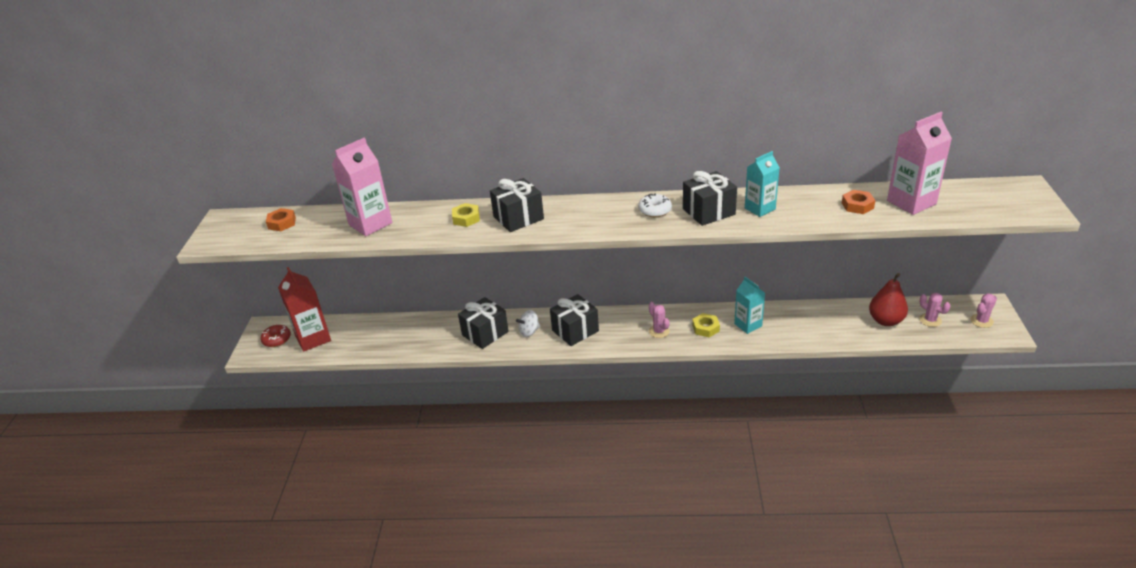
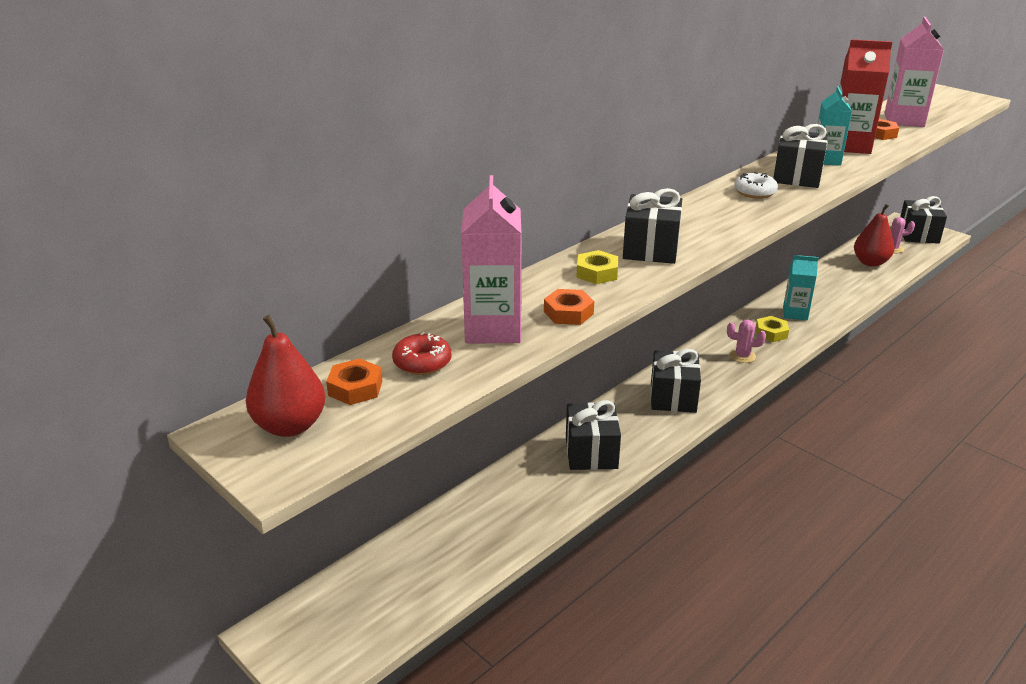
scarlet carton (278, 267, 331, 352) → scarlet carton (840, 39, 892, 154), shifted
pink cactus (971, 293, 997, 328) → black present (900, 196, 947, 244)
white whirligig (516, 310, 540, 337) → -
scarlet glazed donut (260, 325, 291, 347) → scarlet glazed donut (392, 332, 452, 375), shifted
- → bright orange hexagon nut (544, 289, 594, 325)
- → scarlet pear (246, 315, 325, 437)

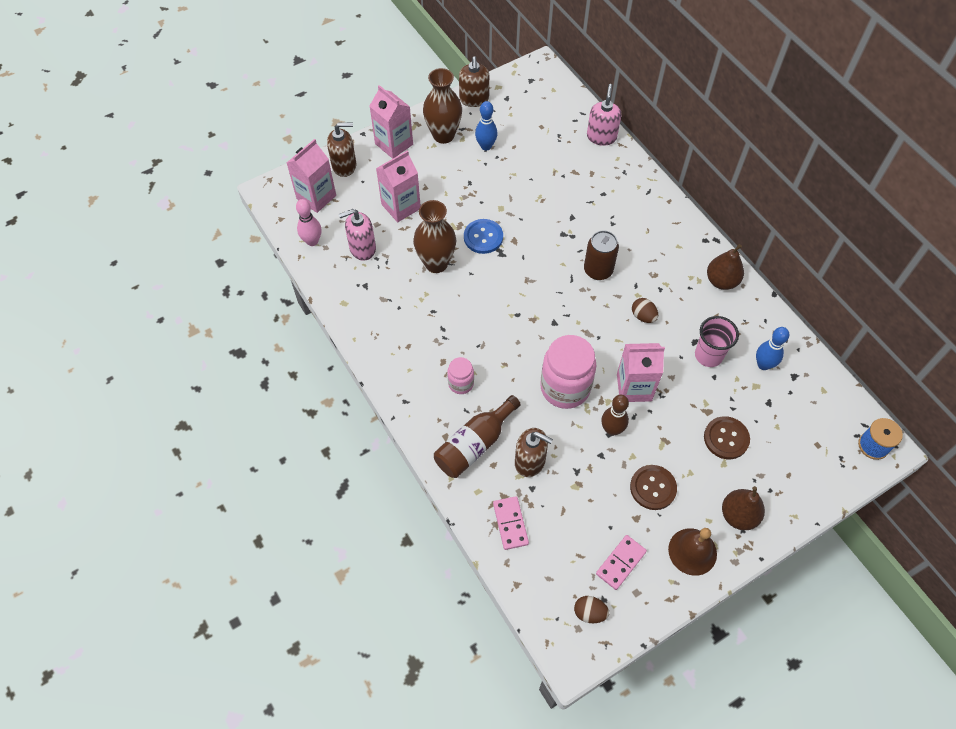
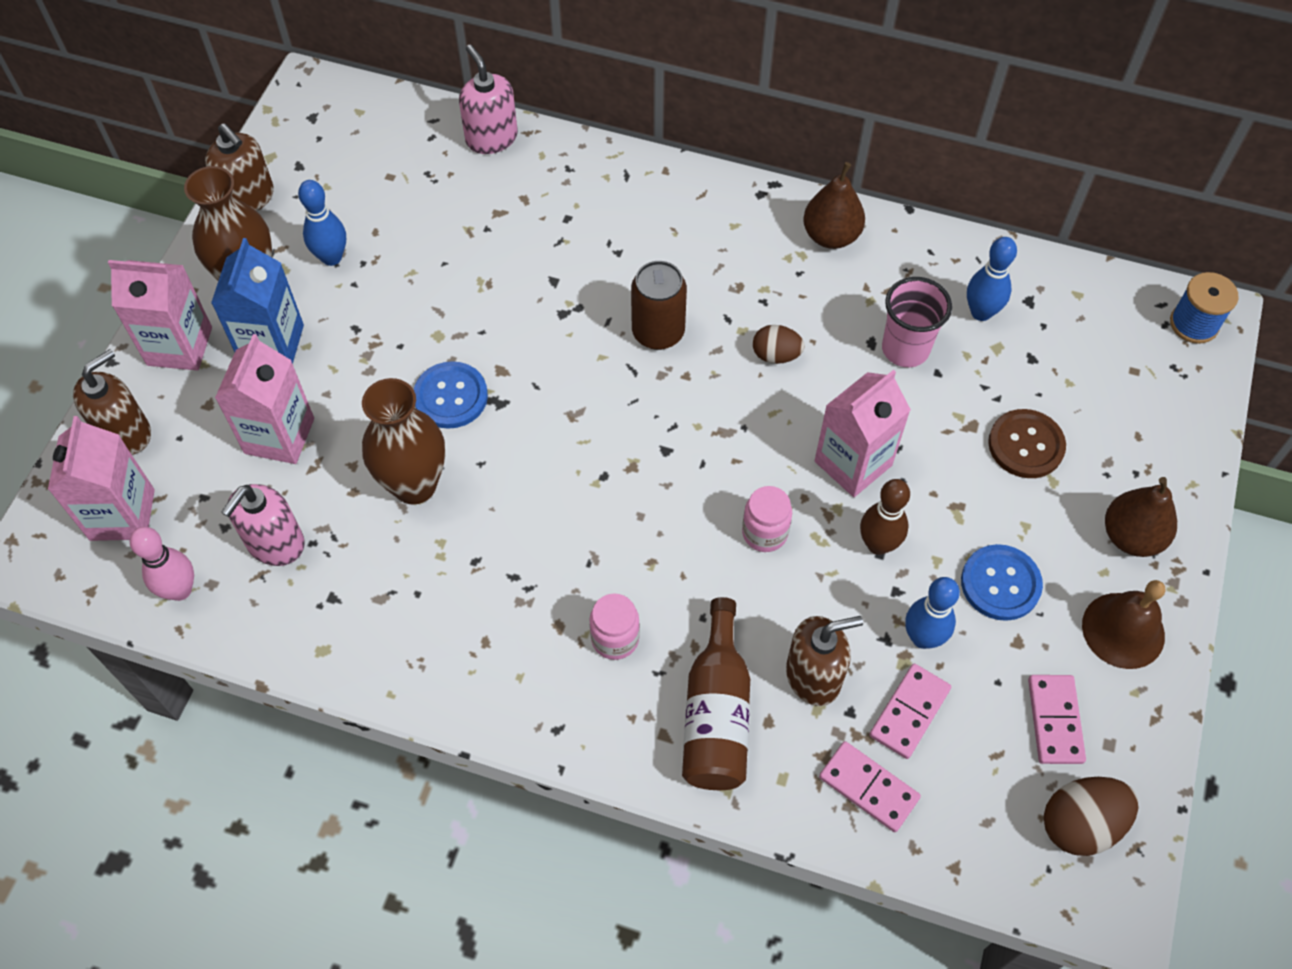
pink jar (540, 335, 596, 409) → pink jar (742, 486, 792, 552), x0.51
brown sewing button (630, 465, 677, 510) → royal blue sewing button (961, 544, 1043, 621)
brown toy egg (574, 596, 609, 623) → brown toy egg (1044, 777, 1139, 856), x1.55
- → royal blue carton (211, 238, 304, 364)
- → royal blue tenpin (905, 577, 960, 649)
- → pink domino tile (870, 664, 951, 759)

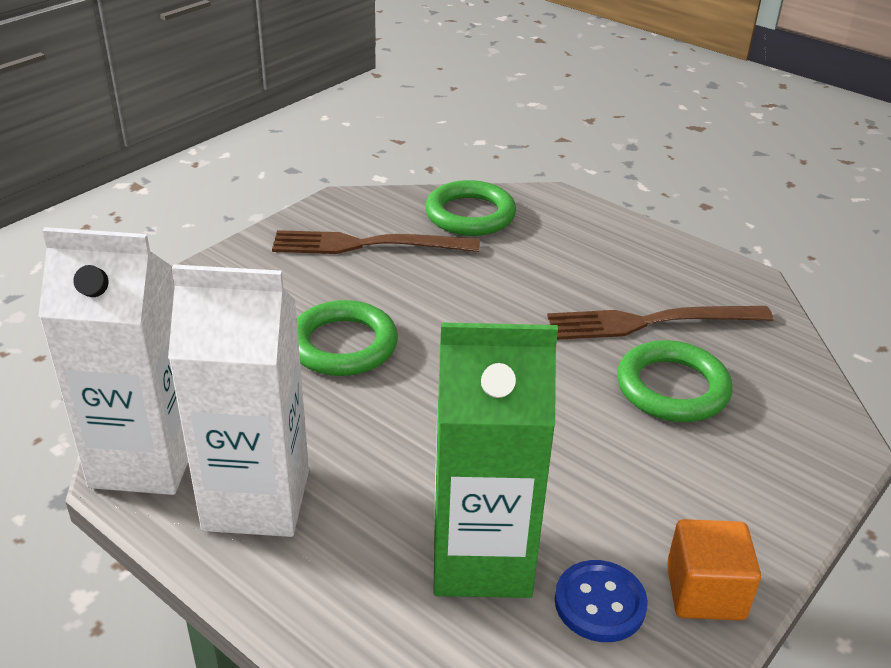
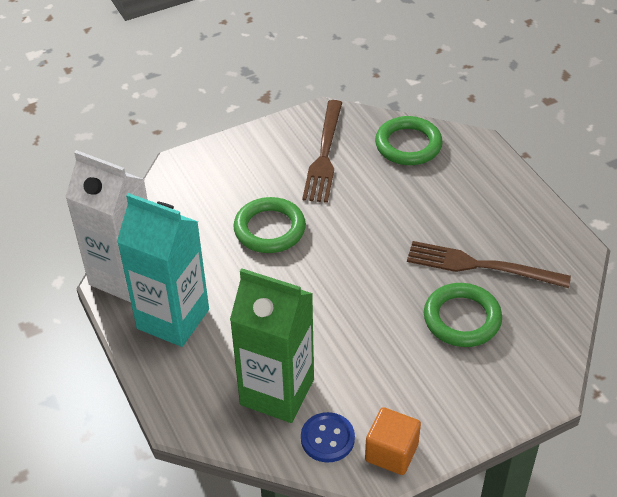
brown fork (272, 230, 480, 254) → brown fork (302, 100, 342, 203), 105 degrees counterclockwise
white carton (168, 265, 309, 537) → turquoise carton (117, 193, 209, 347)

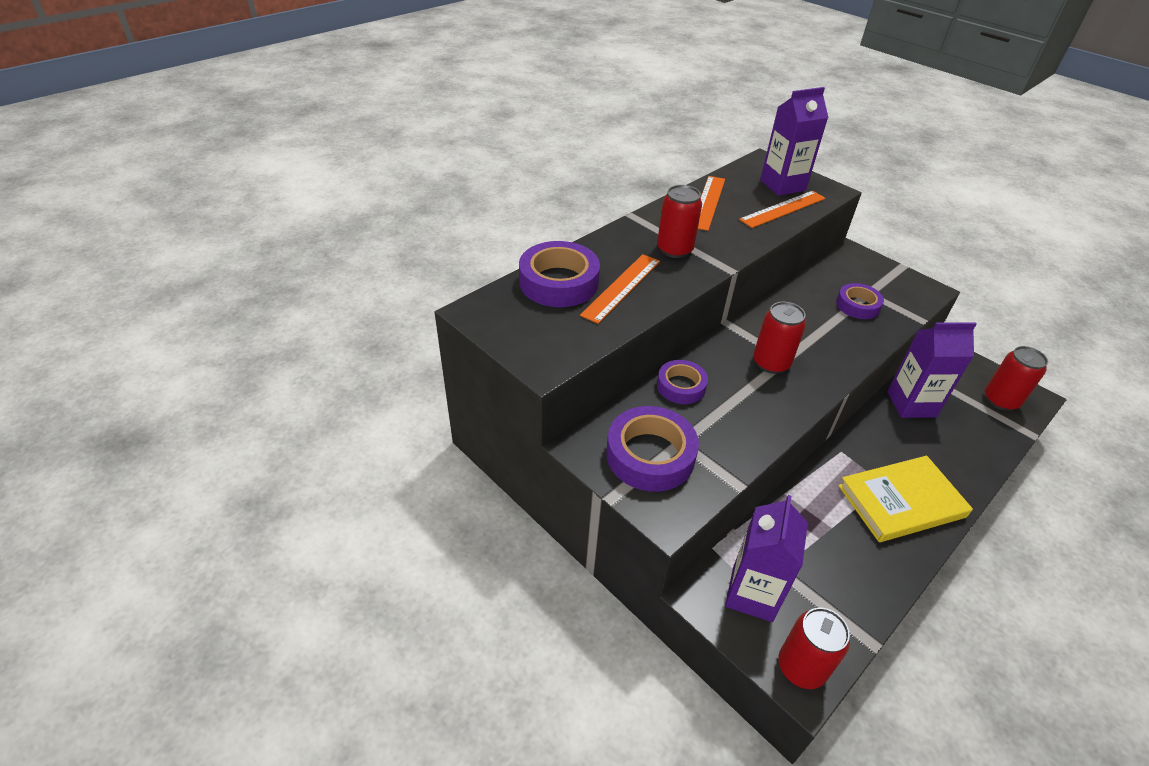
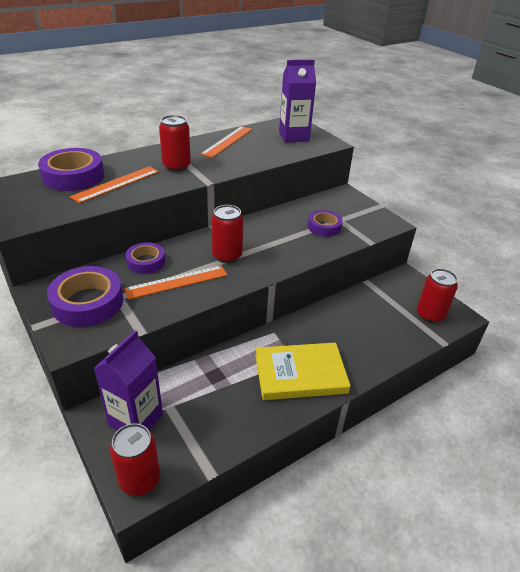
bright orange straightedge (739, 191, 826, 228) → bright orange straightedge (124, 265, 227, 300), shifted
violet carton (887, 322, 976, 418) → -

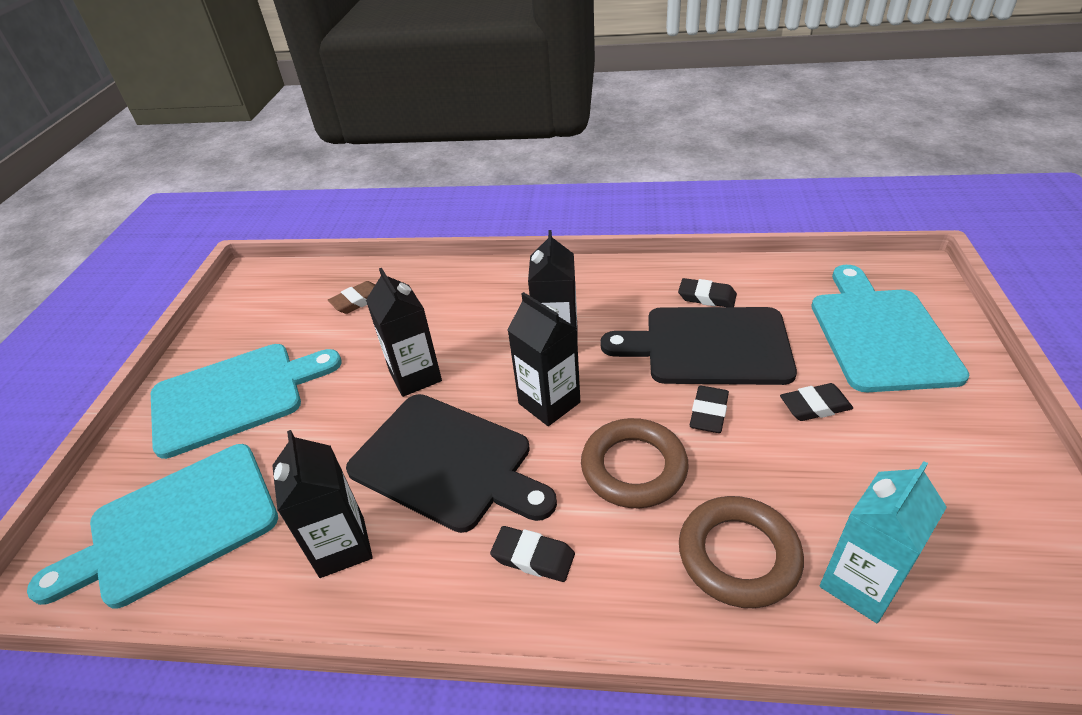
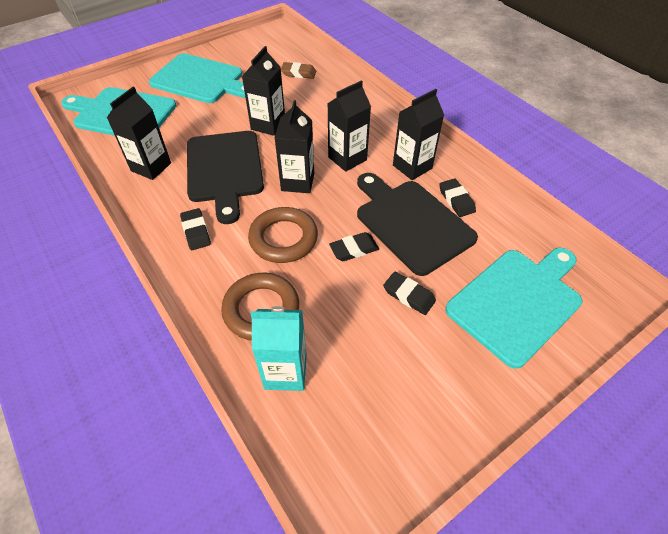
- → black carton (393, 89, 444, 180)

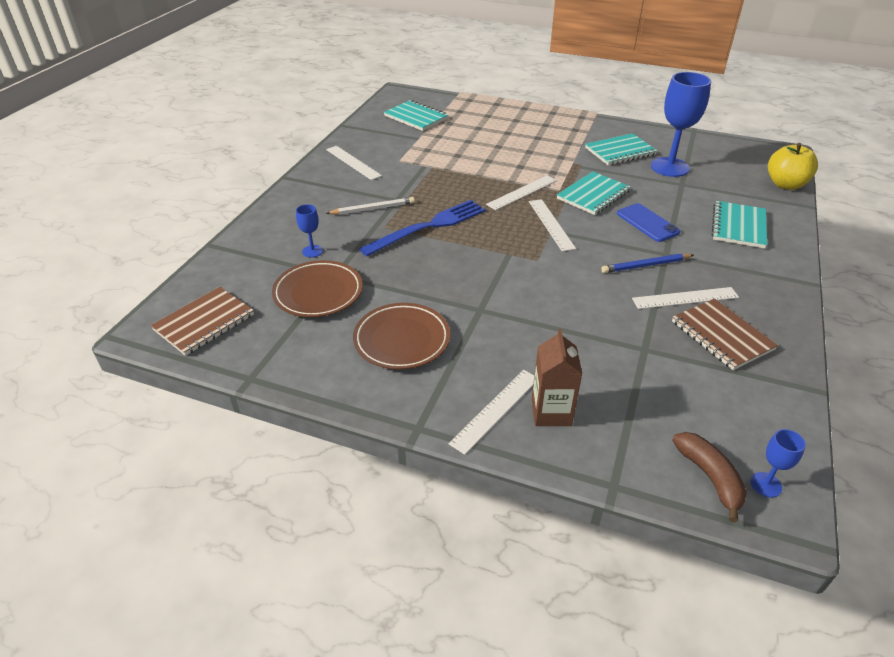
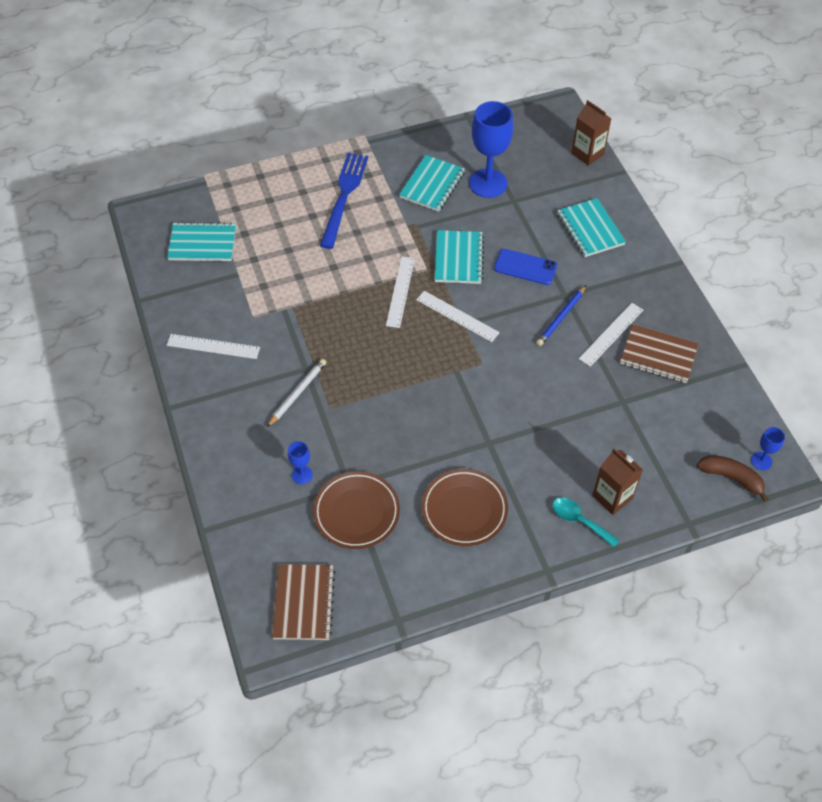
bright yellow toy apple (768, 143, 818, 190) → brown carton (571, 100, 611, 166)
royal blue fork (359, 200, 485, 256) → royal blue fork (320, 153, 368, 249), shifted
white straightedge (448, 370, 534, 455) → turquoise teaspoon (553, 498, 619, 547)

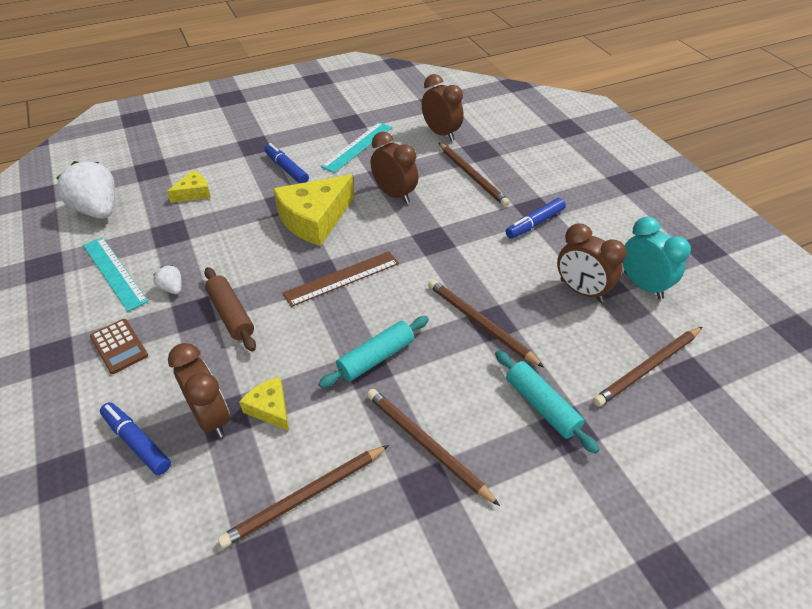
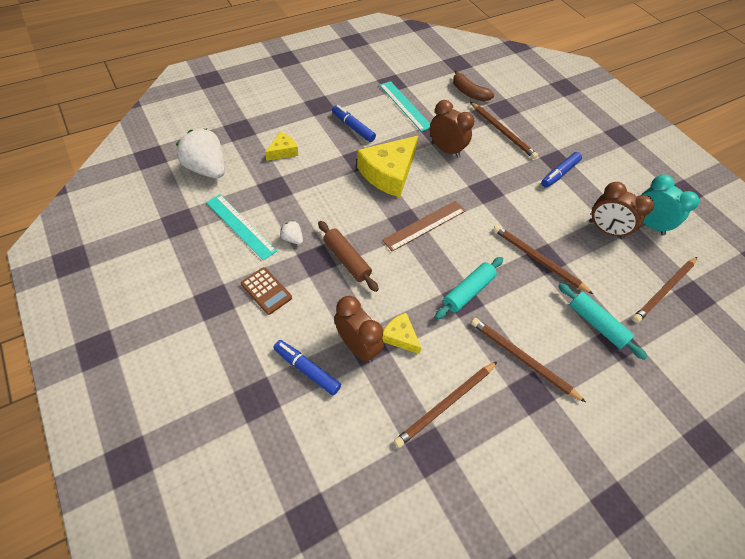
brown alarm clock (422, 74, 464, 141) → brown toy banana (453, 70, 494, 101)
turquoise straightedge (321, 122, 392, 173) → turquoise straightedge (380, 81, 430, 132), 60 degrees counterclockwise

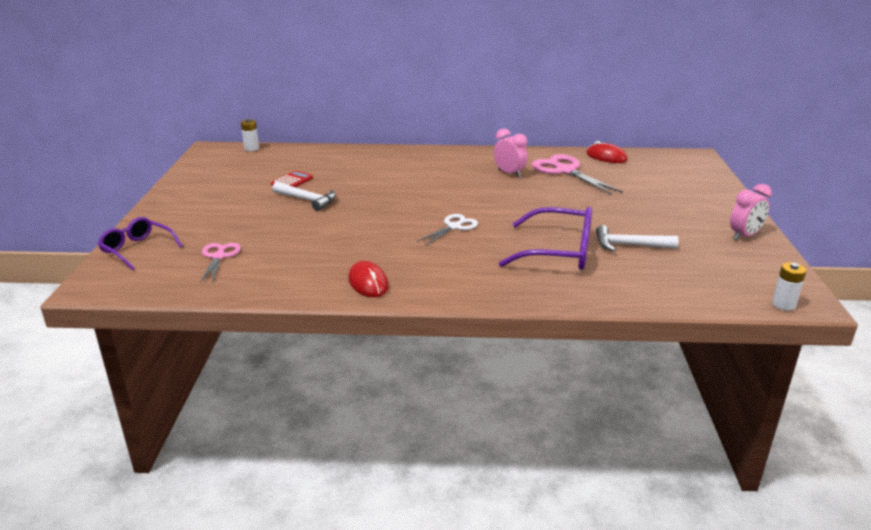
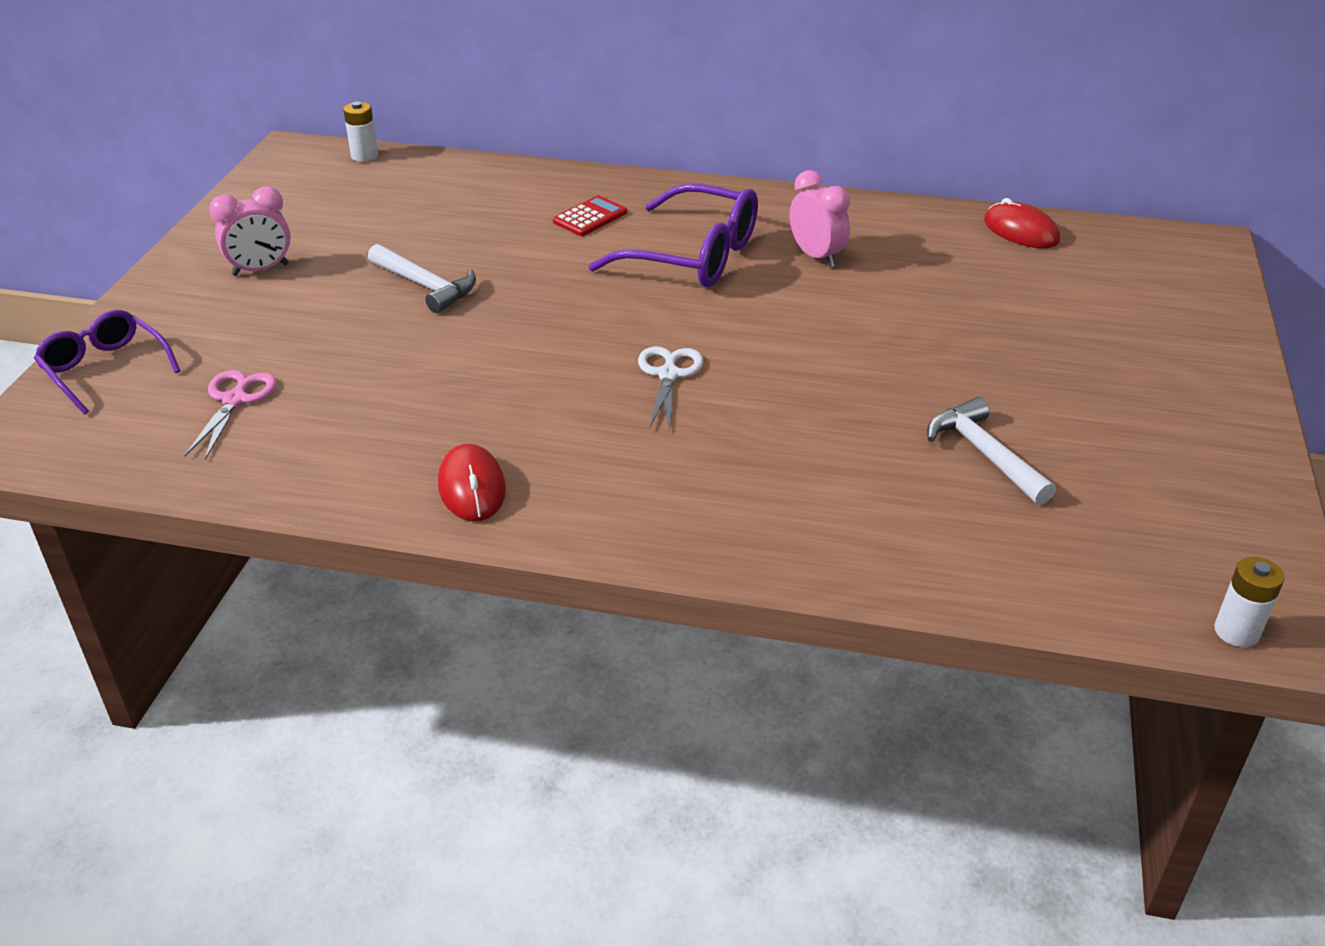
pink shears (532, 154, 623, 195) → -
scarlet pocket calculator (271, 171, 313, 187) → scarlet pocket calculator (553, 195, 627, 236), shifted
pink alarm clock (730, 184, 772, 240) → pink alarm clock (209, 186, 291, 276), shifted
violet glasses (499, 207, 592, 270) → violet glasses (589, 183, 758, 287), shifted
white shears (417, 214, 478, 246) → white shears (638, 346, 703, 431), 45 degrees counterclockwise
white claw hammer (596, 225, 678, 251) → white claw hammer (927, 397, 1056, 505), 45 degrees clockwise

